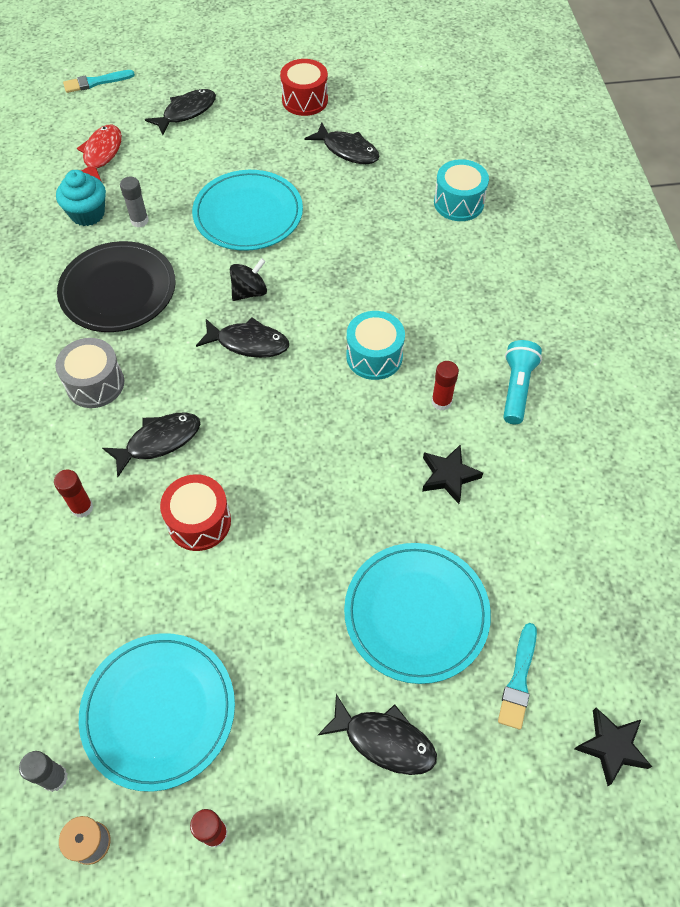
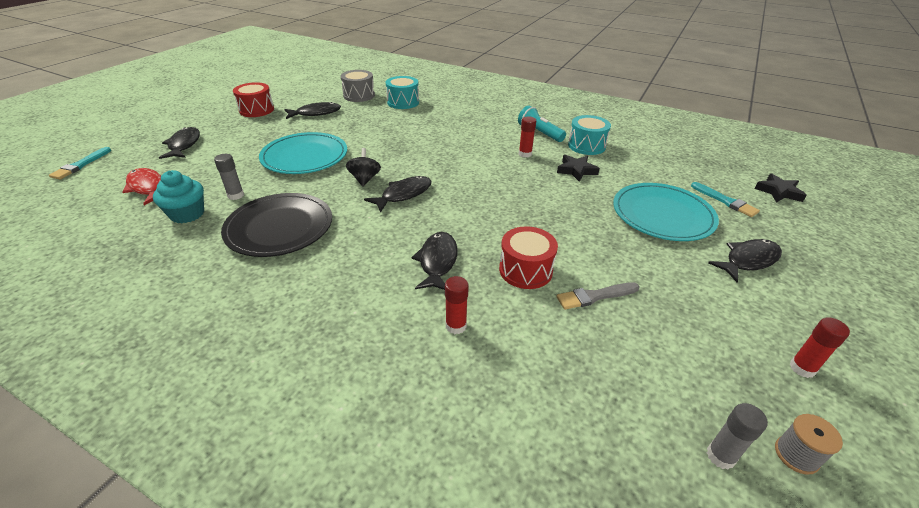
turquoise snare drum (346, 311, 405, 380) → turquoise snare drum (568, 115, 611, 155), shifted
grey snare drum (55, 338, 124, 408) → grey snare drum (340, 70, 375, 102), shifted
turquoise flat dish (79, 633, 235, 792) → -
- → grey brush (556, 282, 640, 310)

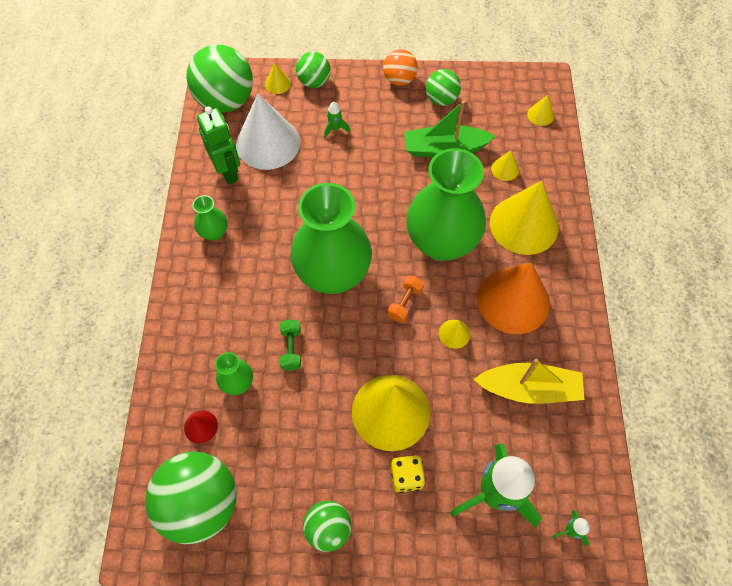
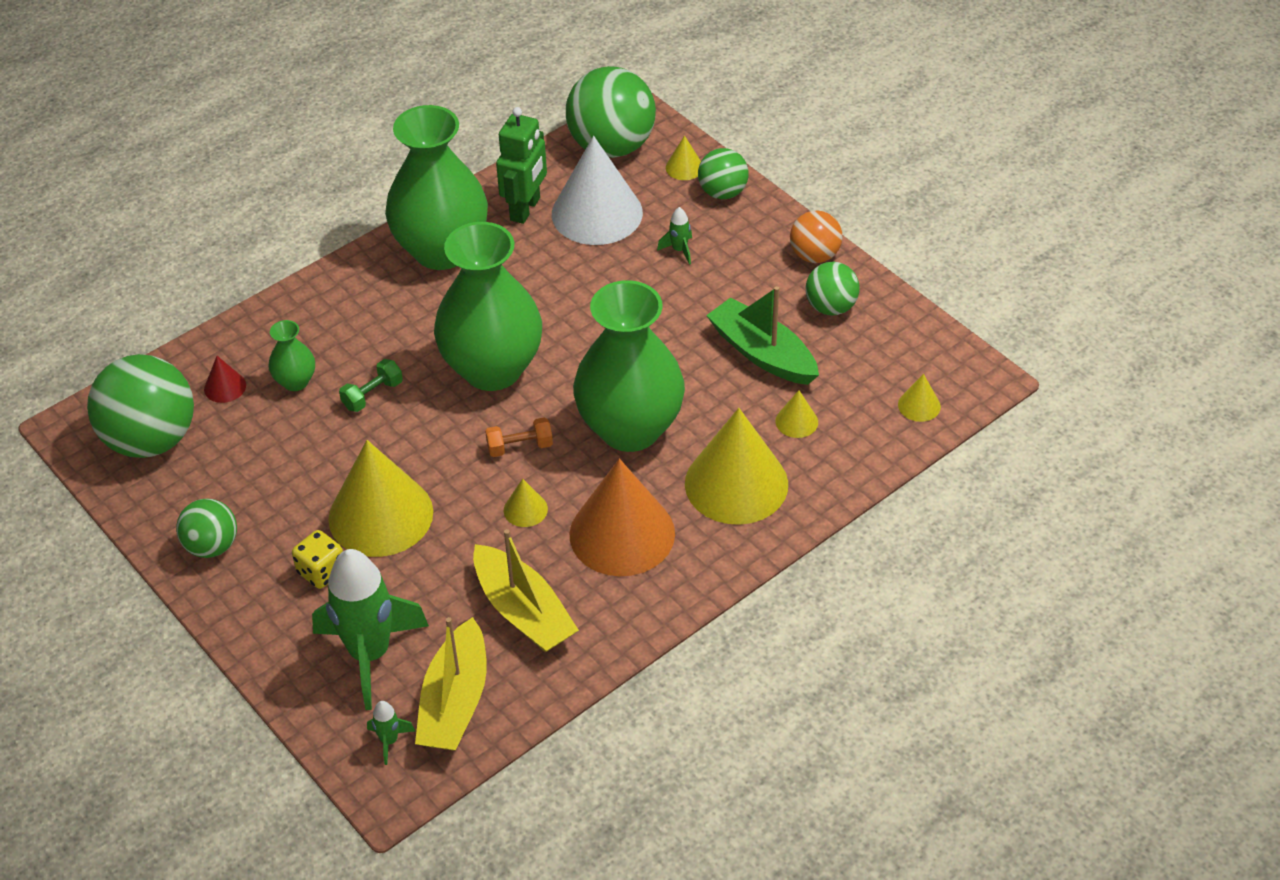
green tall vase (192, 195, 228, 241) → green tall vase (385, 105, 488, 270), x2.31
- → bright yellow boat (415, 617, 487, 750)

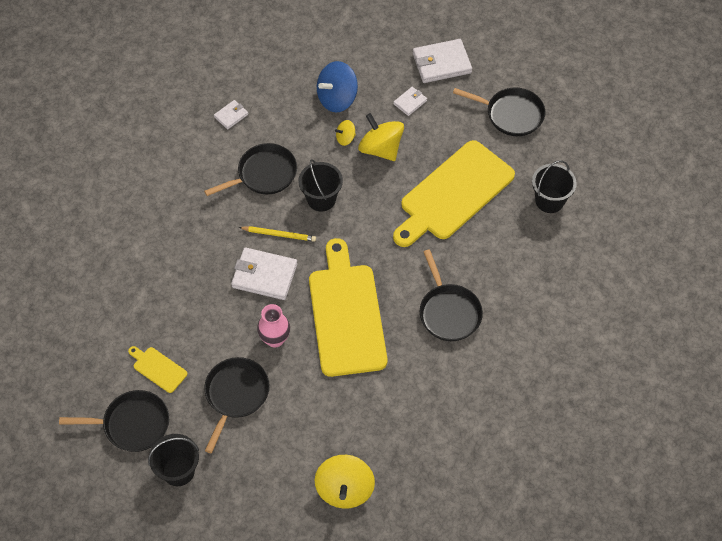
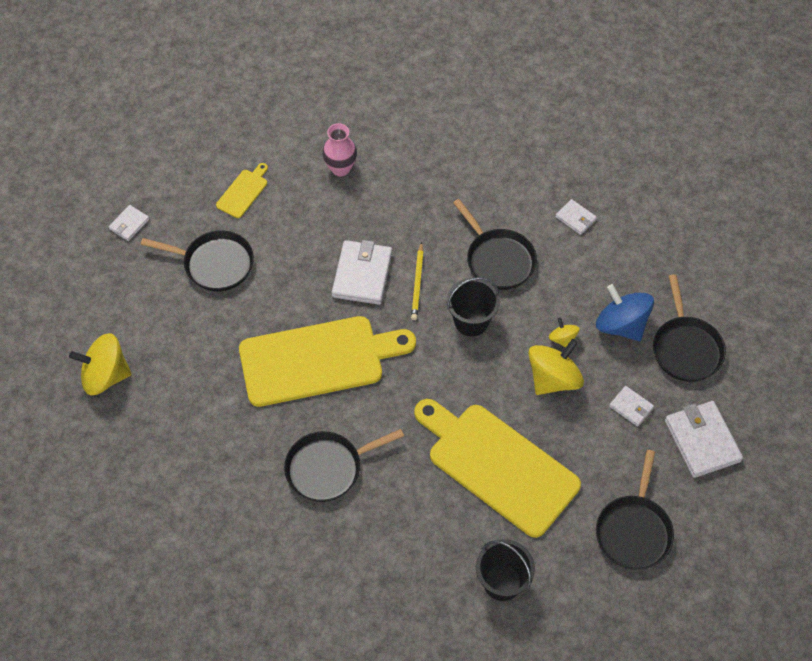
pink tall vase (257, 304, 290, 348) → pink tall vase (322, 123, 357, 176), shifted
black pan (59, 390, 169, 452) → black pan (653, 274, 726, 382), shifted
black bucket (148, 434, 199, 486) → white billfold (109, 205, 149, 241)

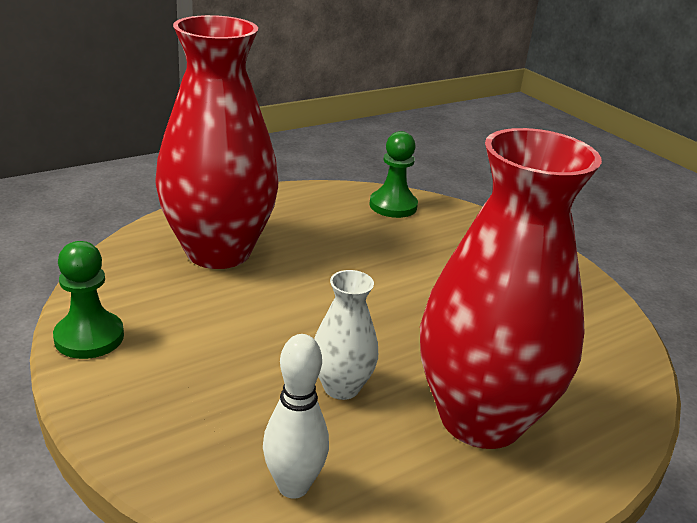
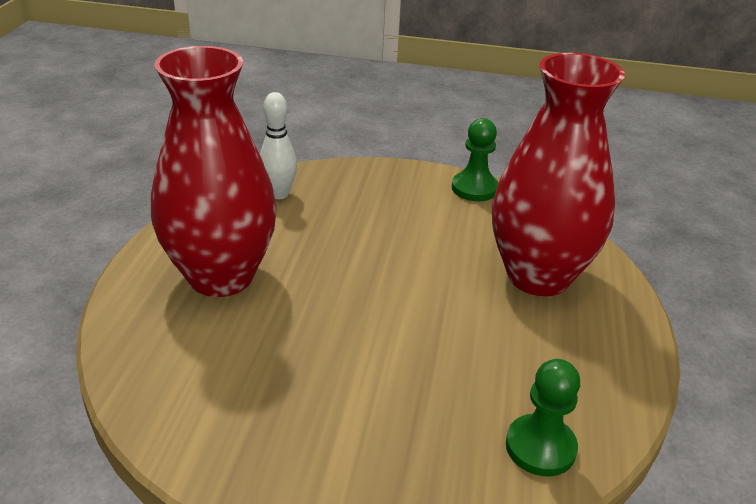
white tall vase (314, 270, 378, 400) → -

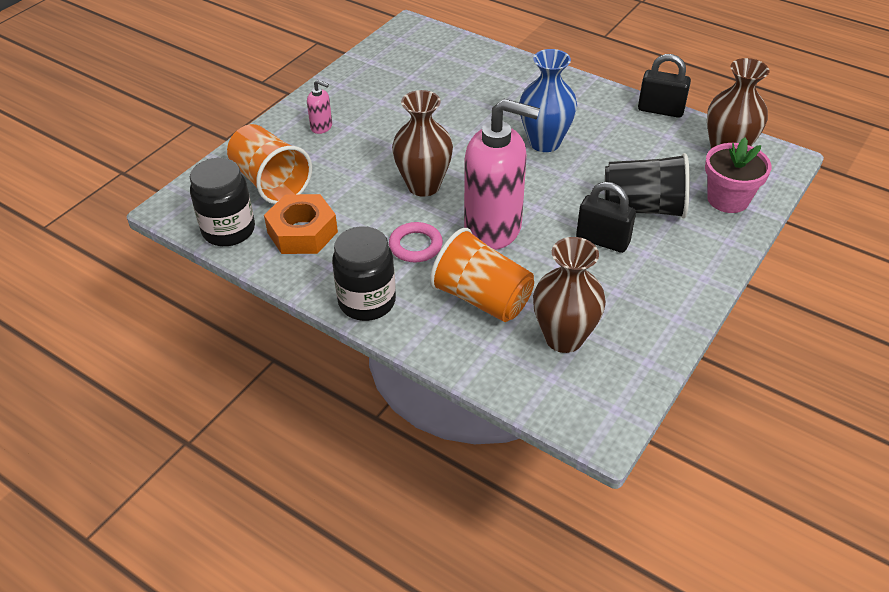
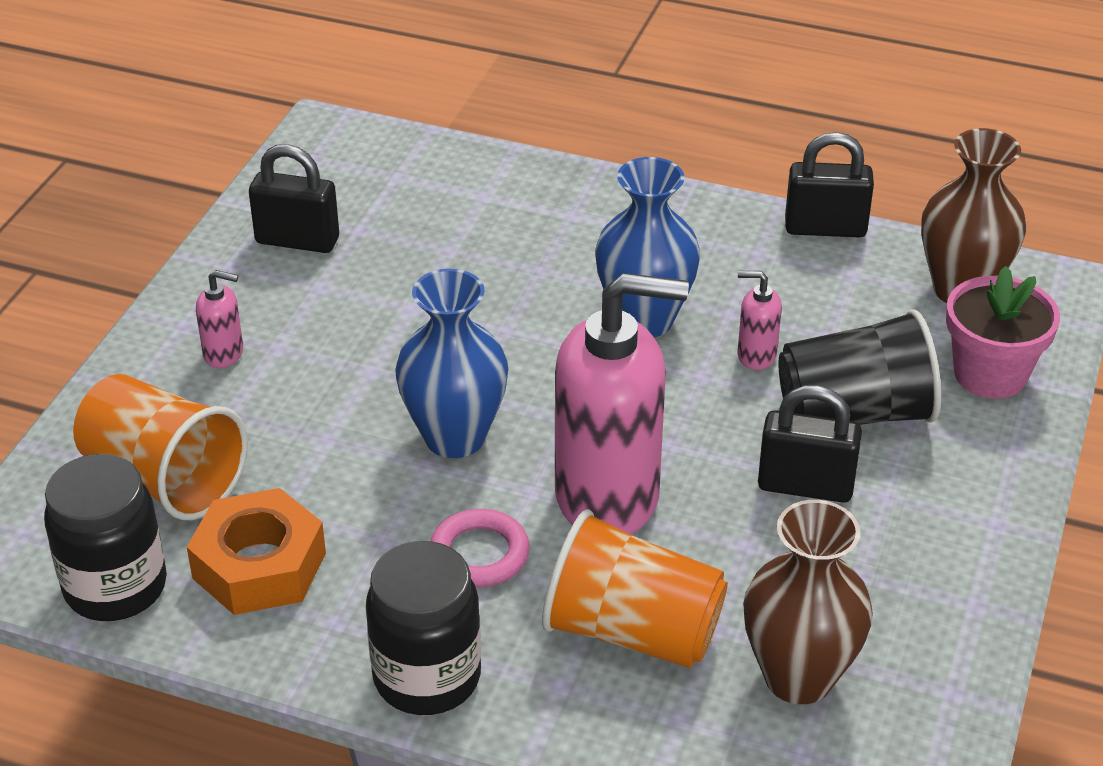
brown tall vase (392, 90, 453, 197) → royal blue tall vase (395, 269, 508, 458)
- → black lock (249, 144, 339, 253)
- → pink pump bottle (737, 271, 782, 370)

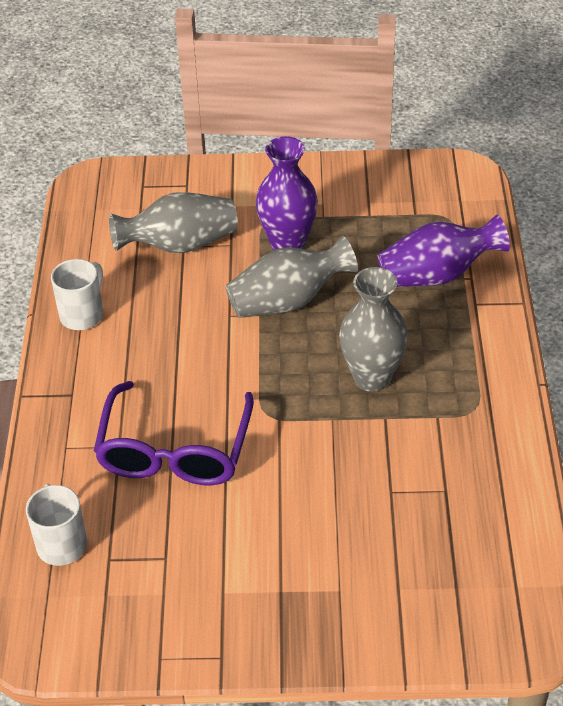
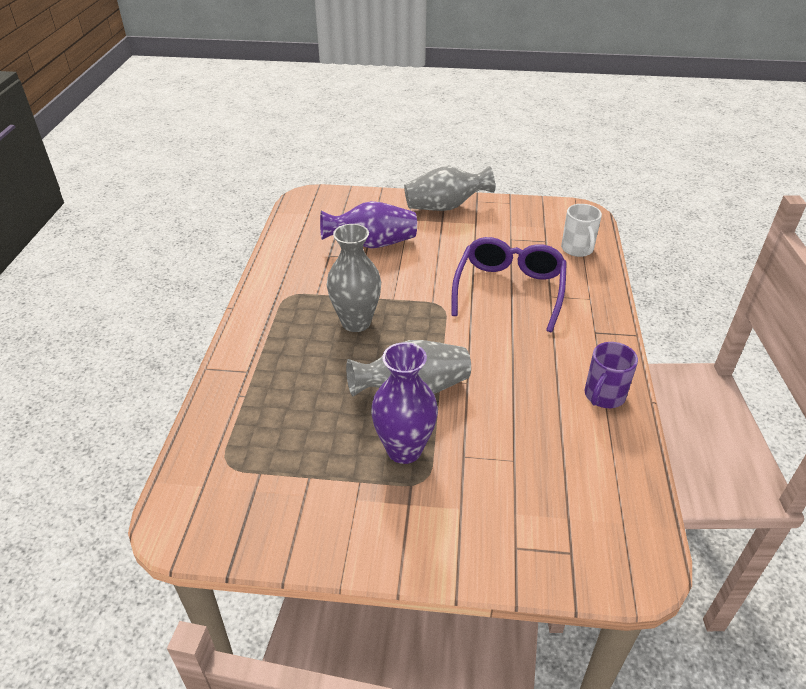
grey tall vase (109, 192, 238, 253) → grey tall vase (404, 166, 495, 211), shifted
violet tall vase (377, 214, 510, 287) → violet tall vase (320, 201, 417, 248), shifted
white mug (51, 259, 103, 330) → violet mug (584, 342, 638, 408)

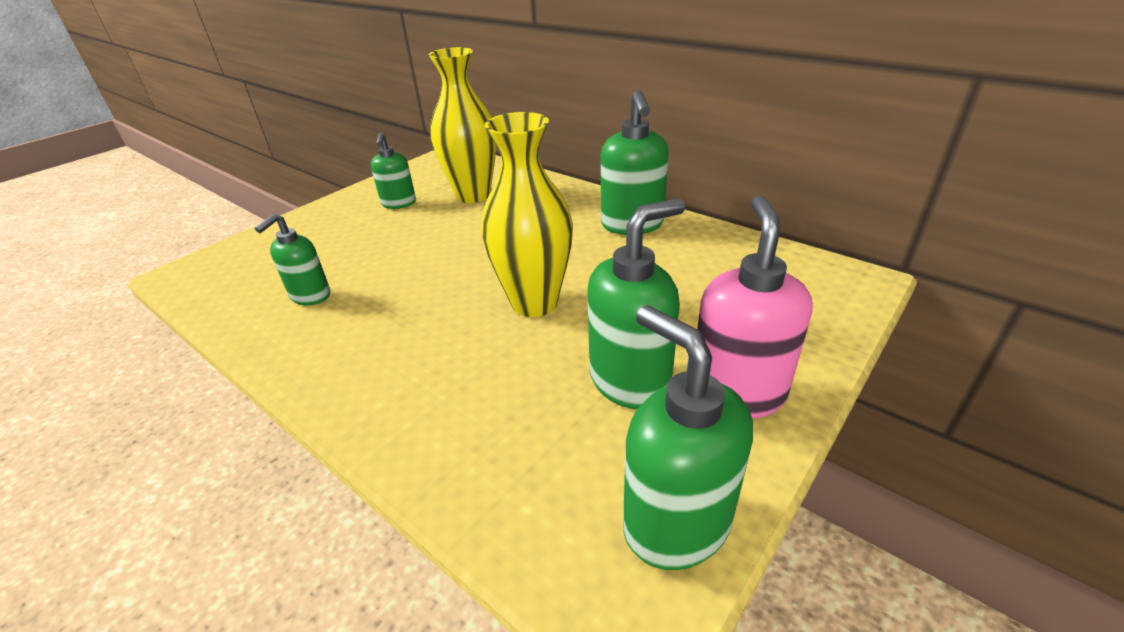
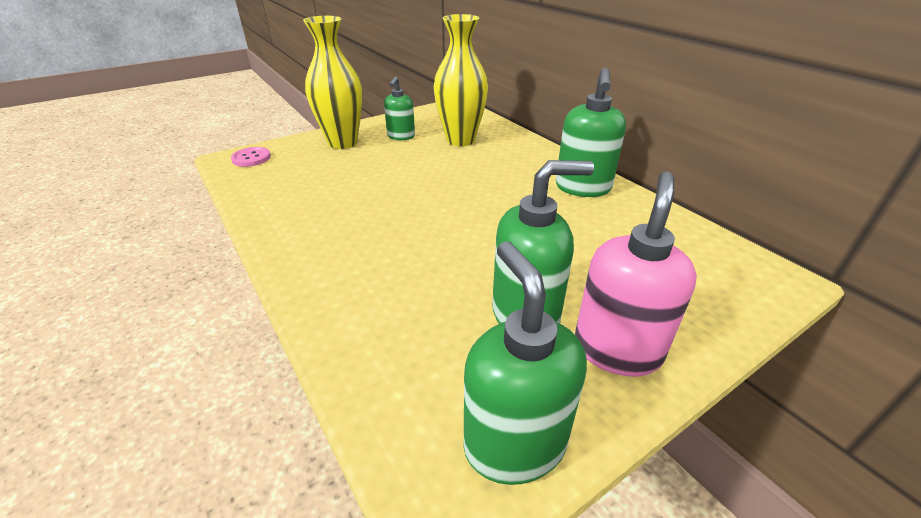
bright yellow tall vase (481, 112, 573, 317) → bright yellow tall vase (303, 16, 363, 149), shifted
green pump bottle (255, 214, 330, 305) → -
- → pink sewing button (231, 147, 271, 167)

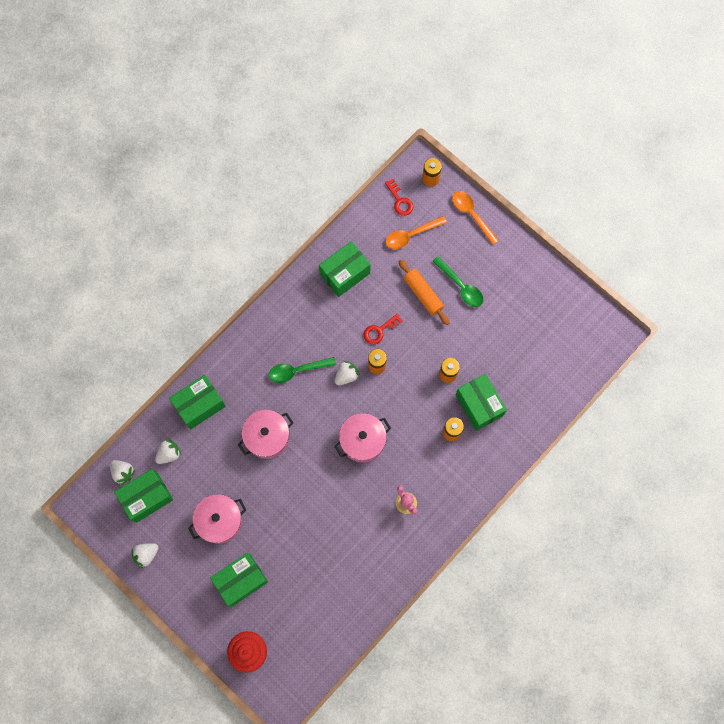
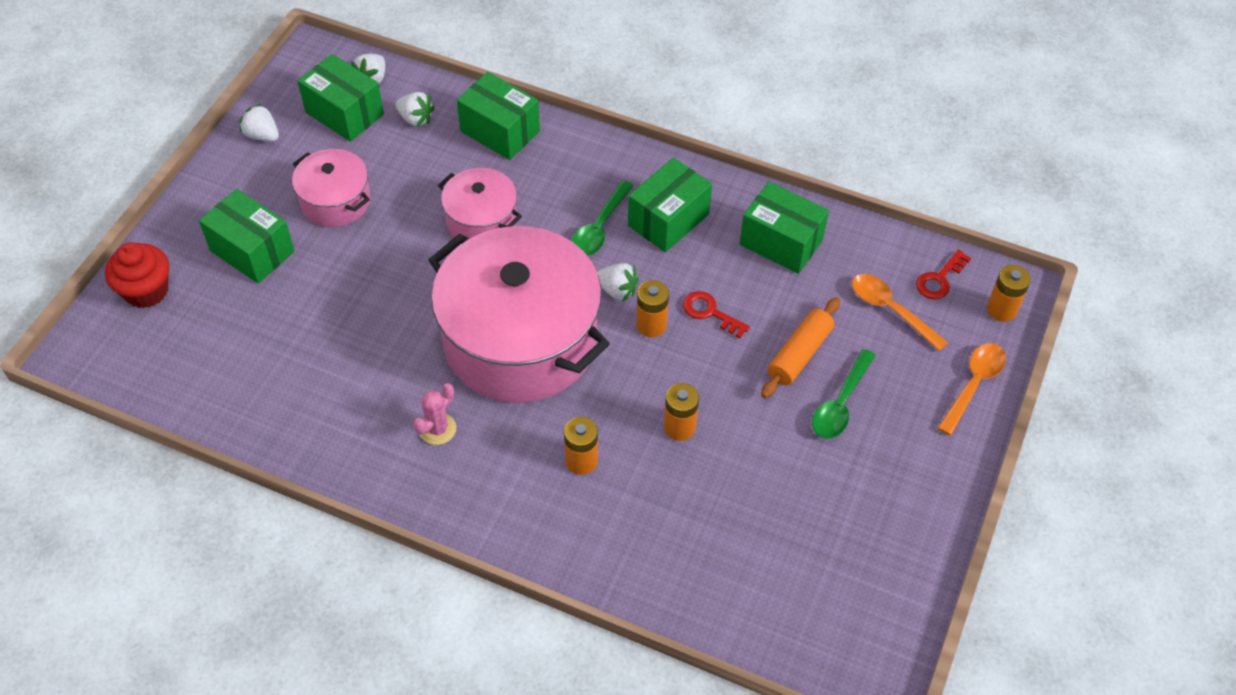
green teaspoon (269, 357, 336, 383) → green teaspoon (571, 180, 634, 256), 120 degrees counterclockwise
green package (455, 374, 507, 431) → green package (628, 158, 712, 252), shifted
pink cooking pot (334, 413, 391, 462) → pink cooking pot (428, 226, 610, 403), x2.05

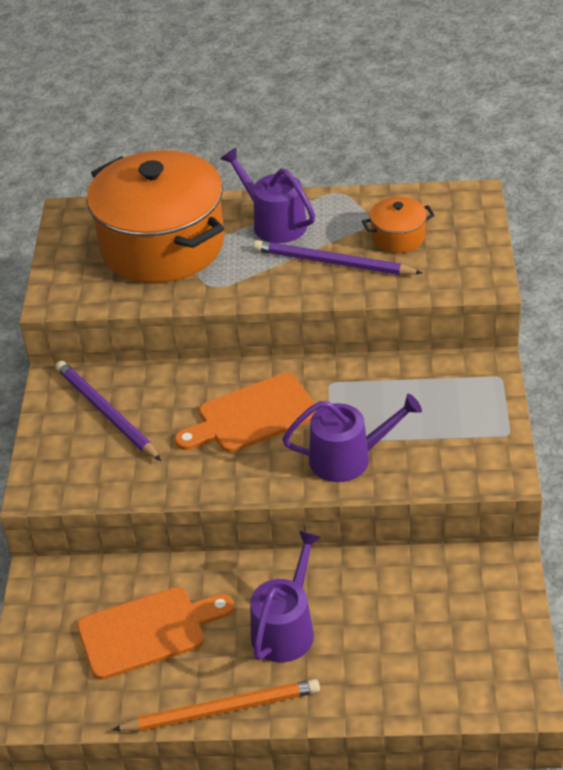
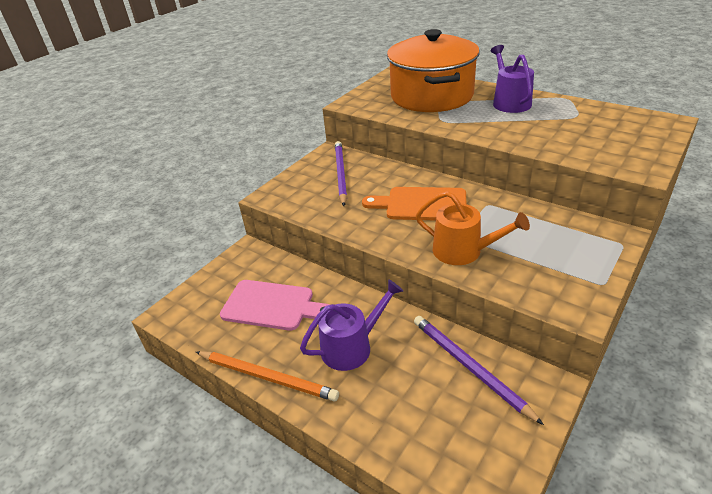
bright orange cooking pot (362, 197, 435, 253) → -
violet lead pencil (253, 240, 422, 275) → violet lead pencil (414, 316, 544, 425), shifted
violet watering can (282, 394, 422, 482) → bright orange watering can (416, 191, 530, 265)
bright orange cutting board (77, 587, 234, 680) → pink cutting board (220, 280, 330, 331)

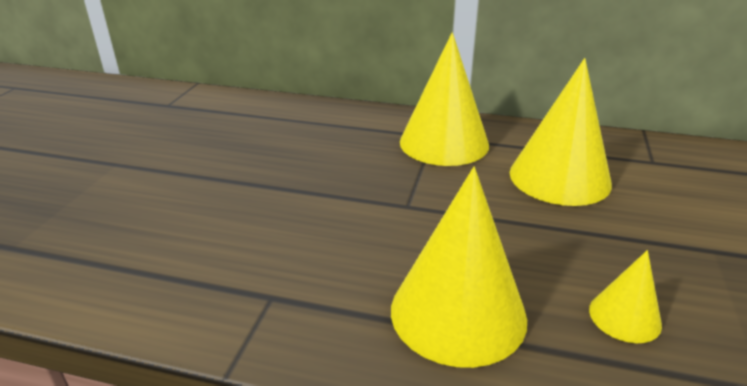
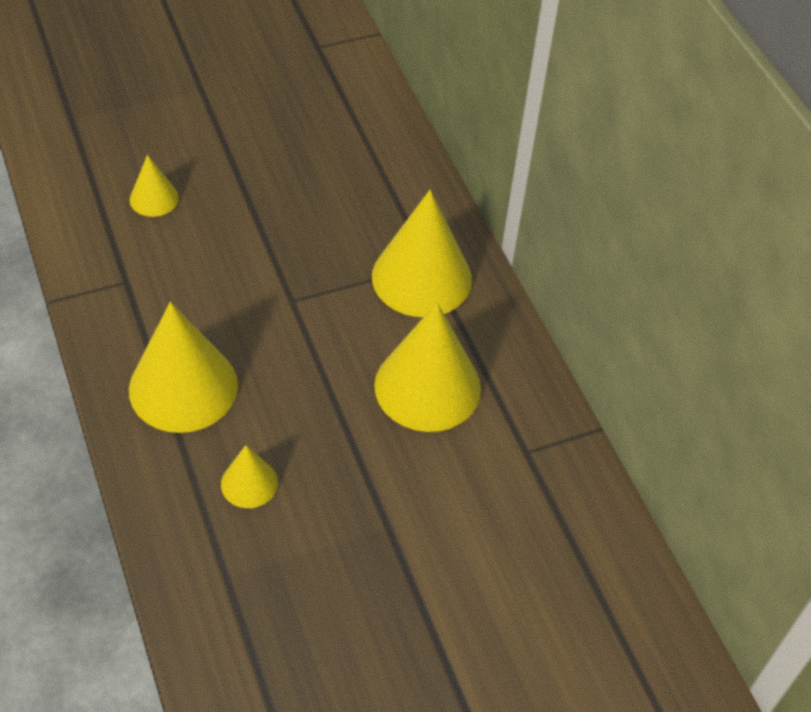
- → bright yellow solid cone (130, 155, 179, 217)

